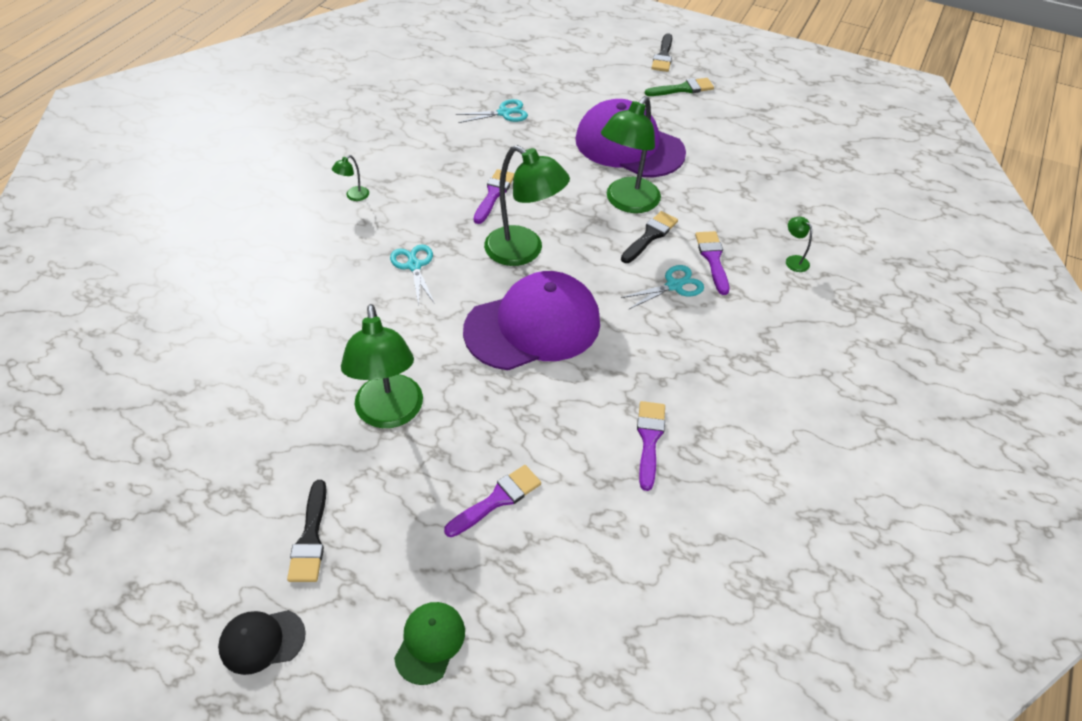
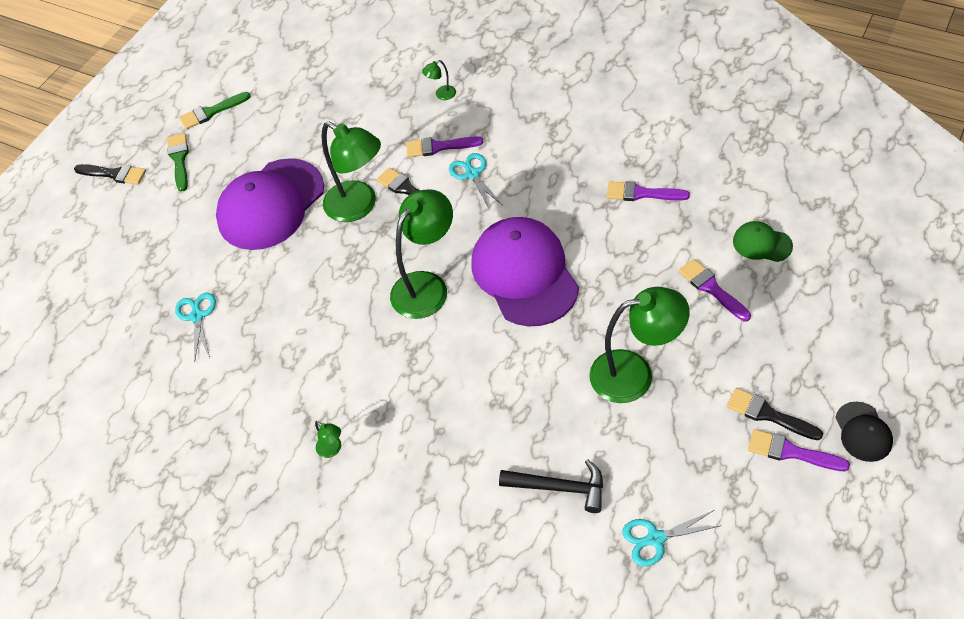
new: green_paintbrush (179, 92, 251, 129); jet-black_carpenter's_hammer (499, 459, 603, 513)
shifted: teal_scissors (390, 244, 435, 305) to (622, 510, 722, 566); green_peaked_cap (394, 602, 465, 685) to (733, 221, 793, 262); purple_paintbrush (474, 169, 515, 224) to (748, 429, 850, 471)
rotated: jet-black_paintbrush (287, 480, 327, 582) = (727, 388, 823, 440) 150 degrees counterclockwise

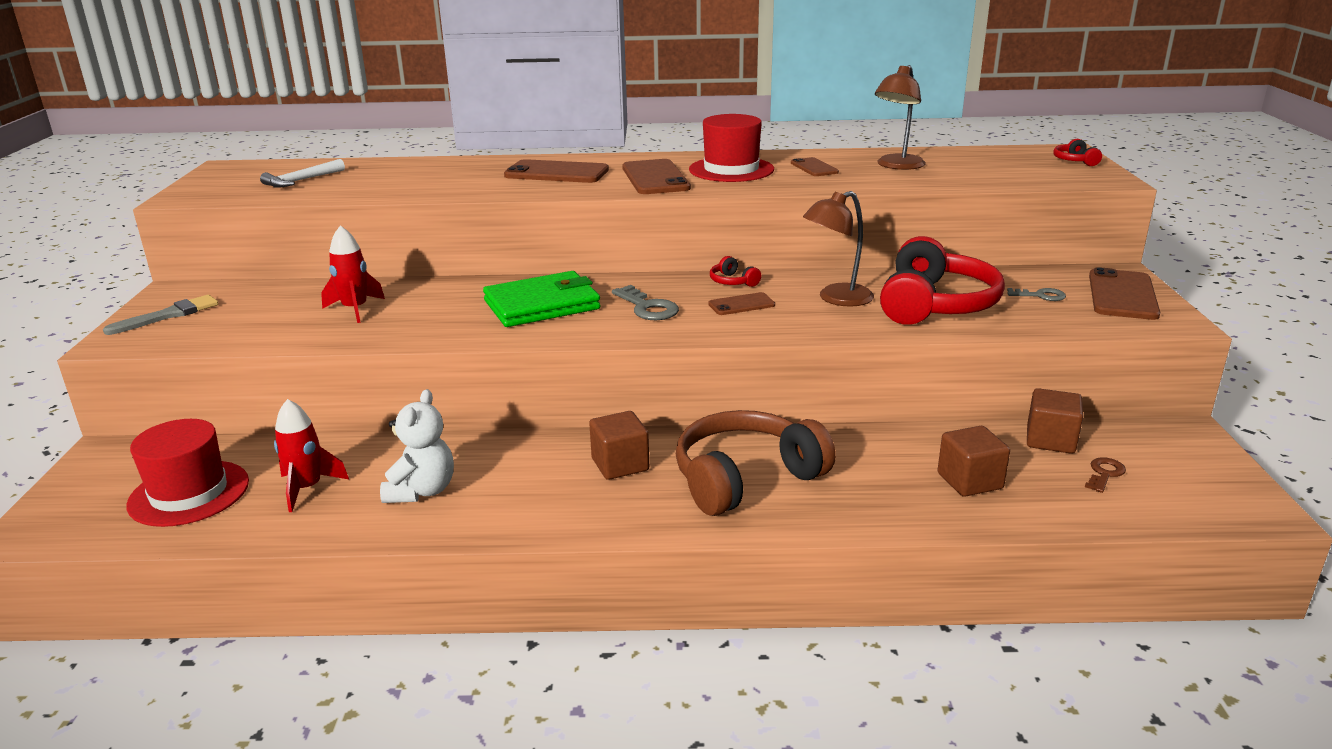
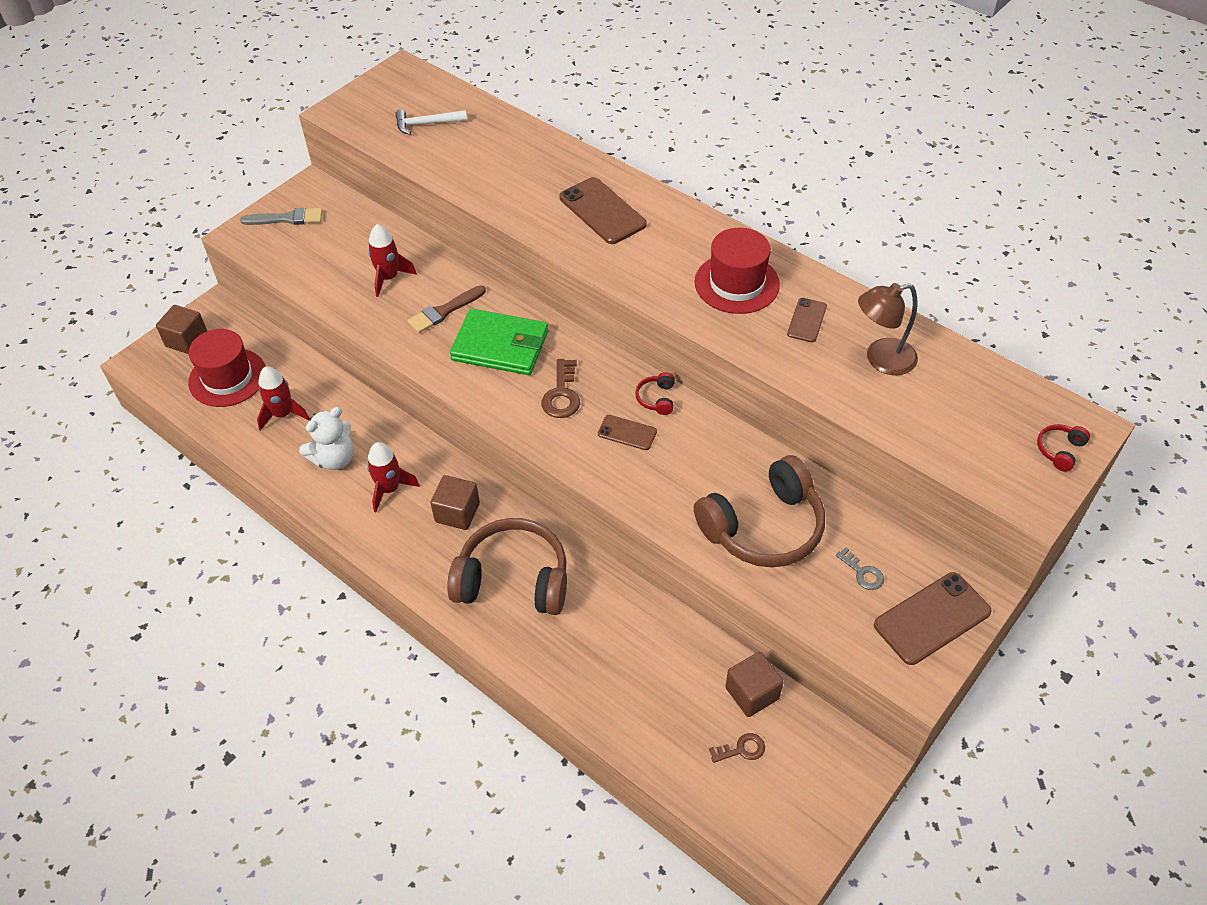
gone: dark_brown_mobile_phone (622, 159, 691, 194); dark_brown_lamp (803, 191, 874, 307)
new: scarlet_toy_rocket (367, 442, 420, 512); dark_brown_paintbrush (407, 285, 486, 333)
shifted: dark_brown_block (938, 426, 1010, 497) to (156, 305, 207, 354)
repainted: ash-grey_latchkey (612, 285, 679, 320) to dark_brown_latchkey (541, 359, 580, 418); scarlet_headphones (880, 236, 1005, 325) to dark_brown_headphones (694, 455, 825, 567)

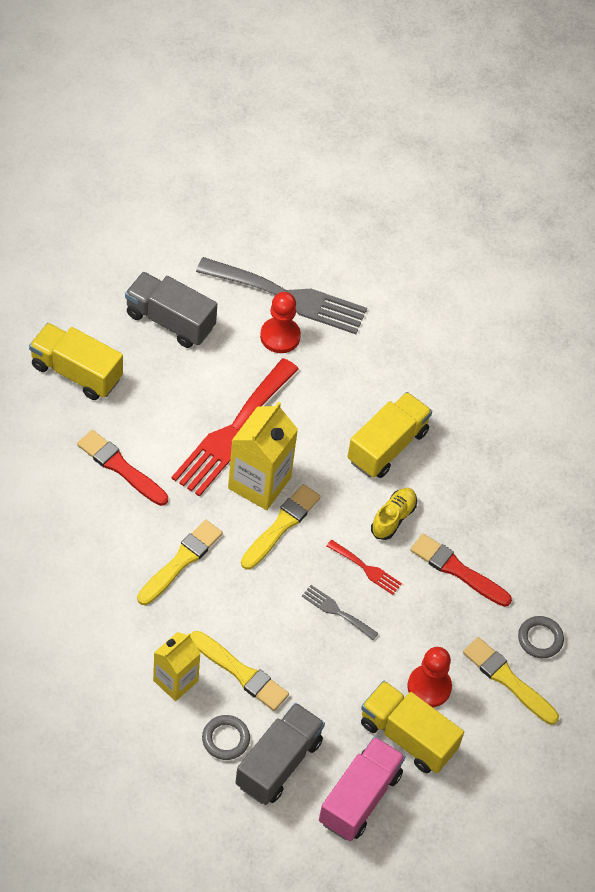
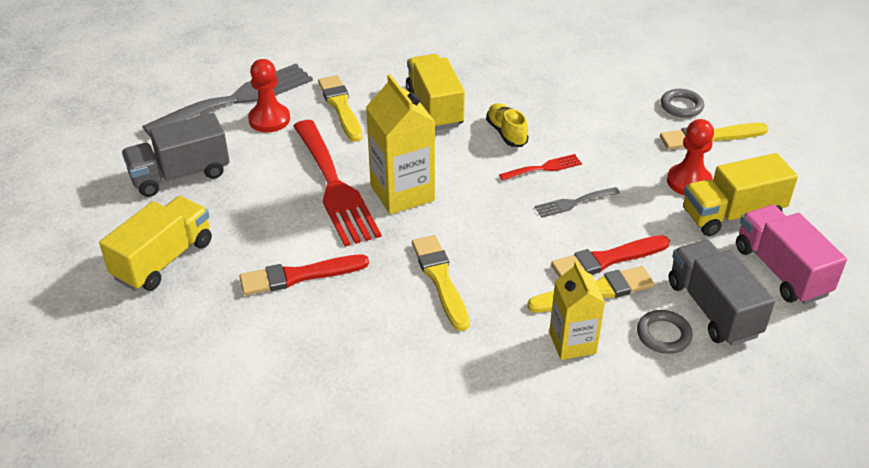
shifted: golden_paintbrush (241, 484, 321, 569) to (318, 75, 362, 142); scarlet_paintbrush (410, 534, 512, 607) to (551, 235, 670, 277)
rotated: golden_toy_truck (29, 323, 123, 400) = (99, 196, 212, 291) 150 degrees clockwise

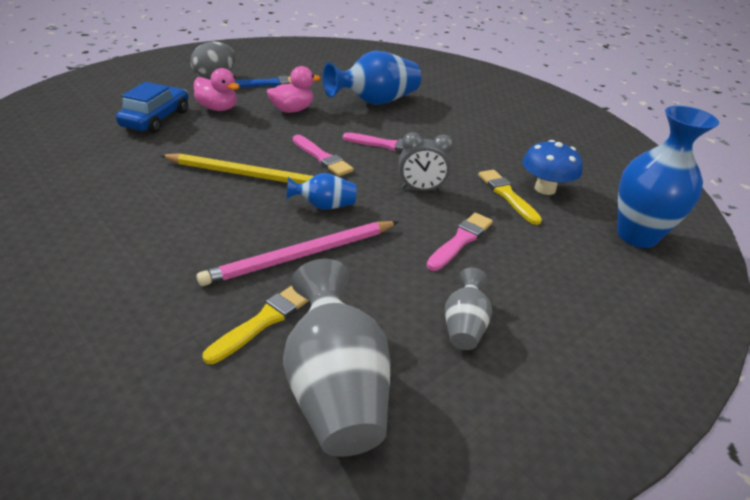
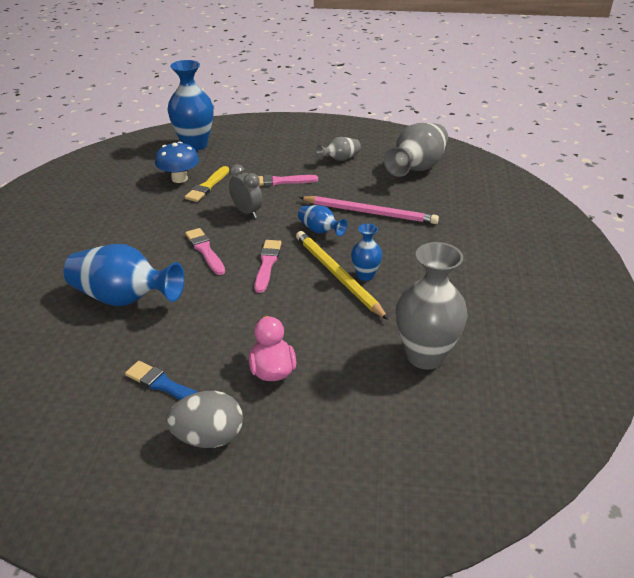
gone: blue_automobile (116, 82, 188, 133); golden_paintbrush (203, 286, 309, 364); pink_duck (267, 66, 320, 113)
new: blue_tall_vase (351, 223, 382, 281); ash-grey_tall_vase (396, 242, 468, 370)

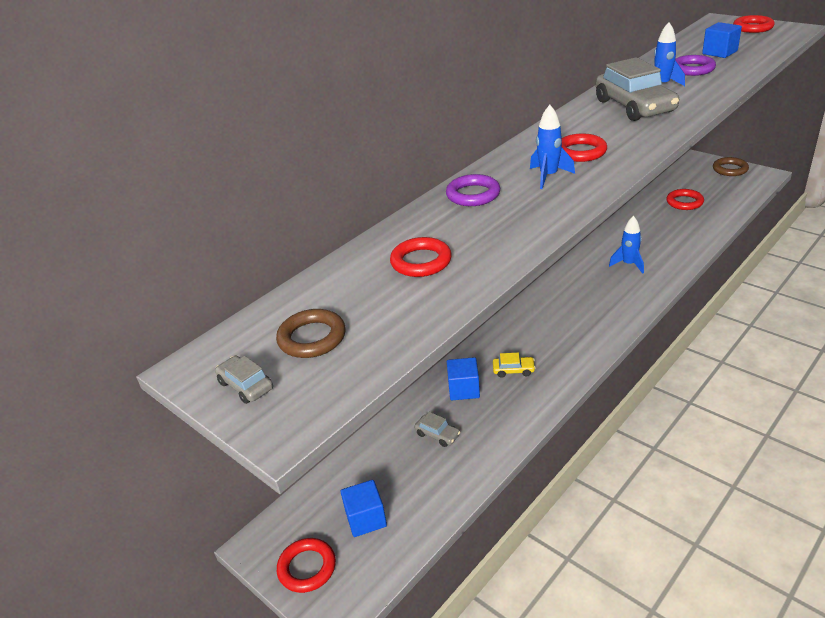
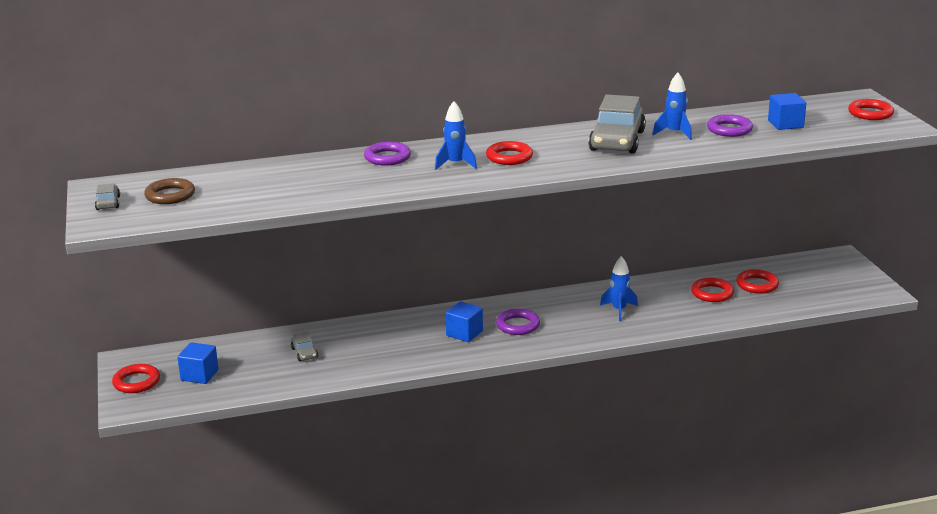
gone: golden_automobile (493, 353, 536, 378); dark_brown_torus (713, 157, 749, 176)
new: purple_torus (496, 309, 540, 335)
shifted: scarlet_torus (390, 237, 452, 277) to (691, 278, 734, 302); blue_block (447, 357, 480, 400) to (445, 301, 483, 342)

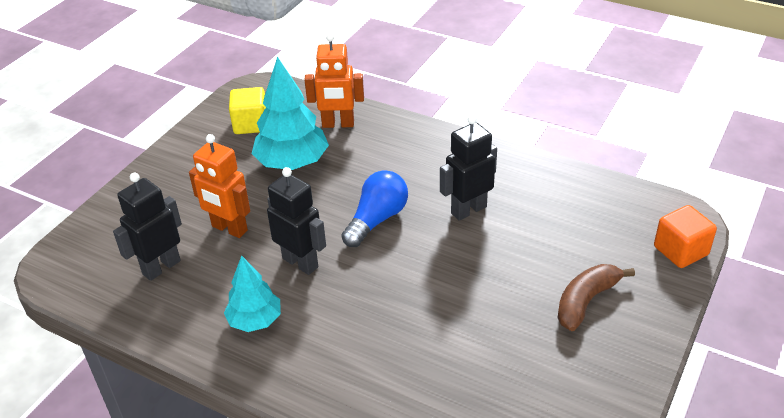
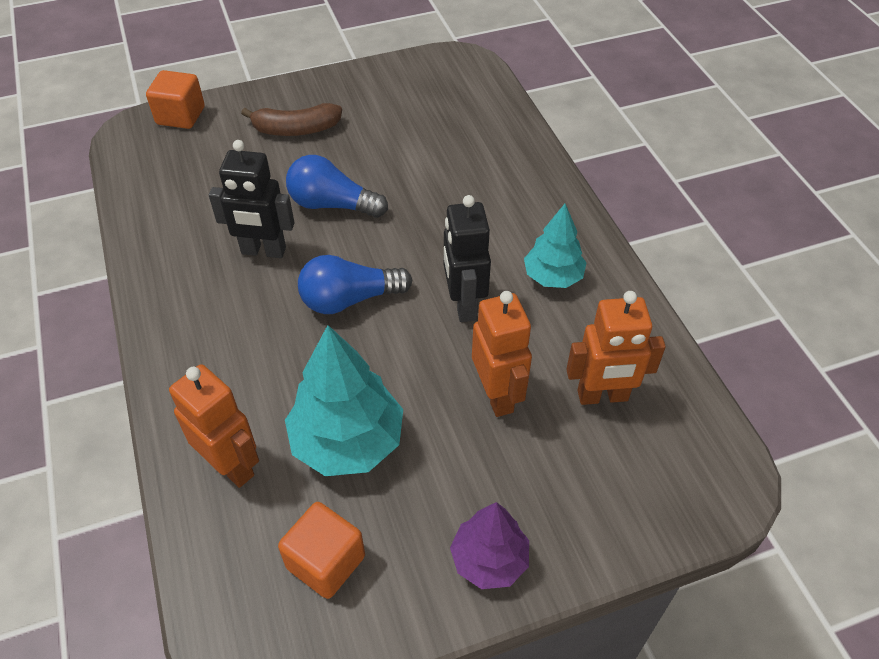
new: blue_bulb (286, 155, 388, 218); purple_fir_tree (450, 502, 529, 589)
repainted: jet-black_toy_robot (113, 173, 182, 281) to bright_orange_toy_robot (566, 291, 666, 405); golden_block (229, 87, 266, 134) to bright_orange_block (278, 502, 365, 599)

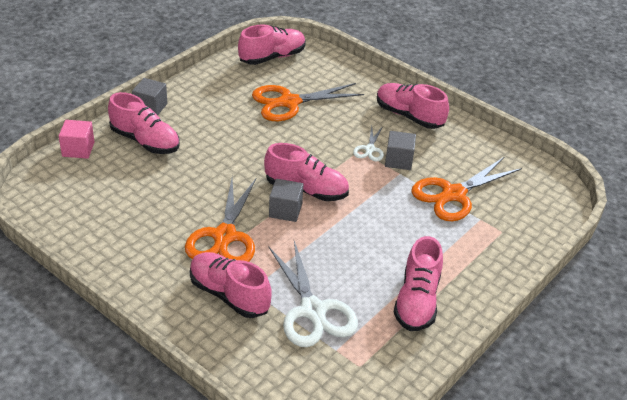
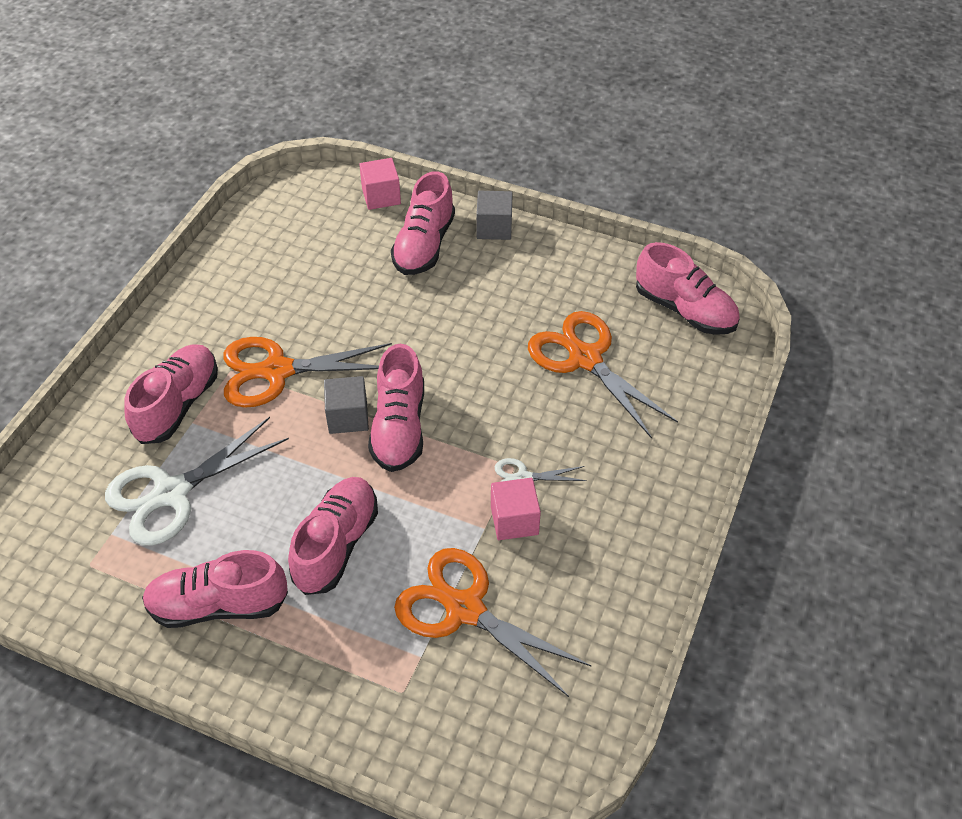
shifted: pink_sneaker (377, 83, 449, 129) to (288, 477, 378, 595)
repainted: ash-grey_block (385, 131, 416, 170) to pink_block (491, 478, 541, 540)

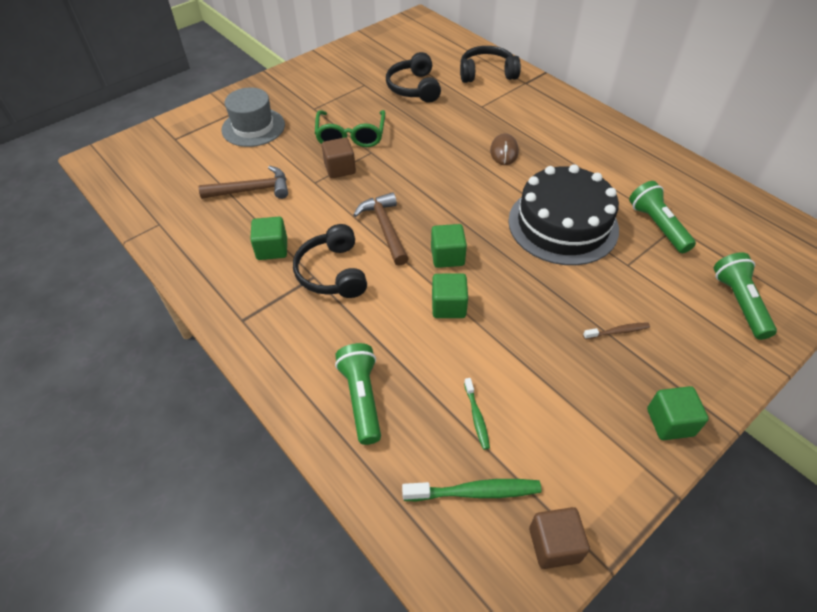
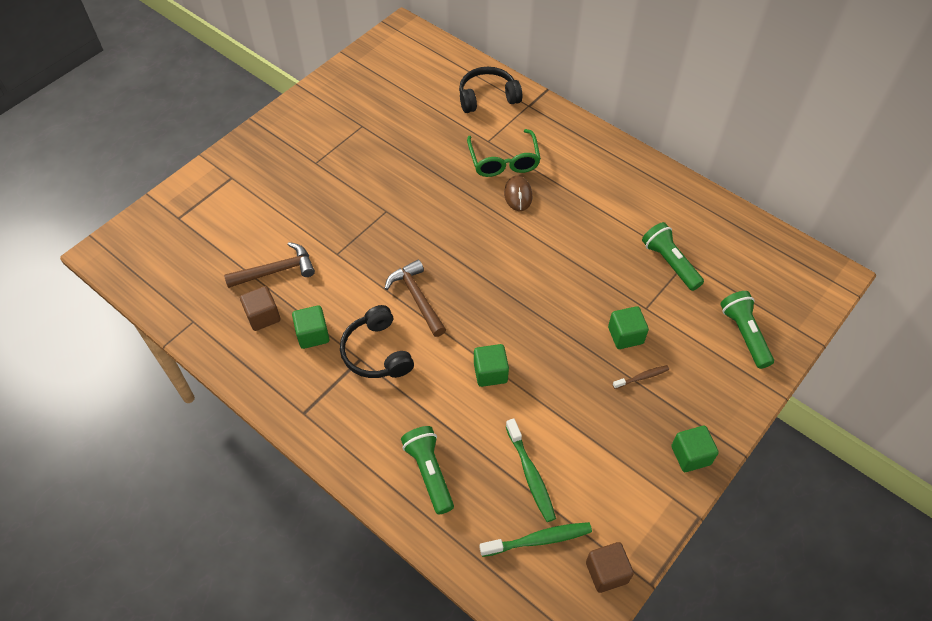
gone: ash-grey_hat (222, 87, 285, 147); jet-black_headphones (386, 52, 441, 103); jet-black_layer_cake (508, 164, 619, 265)
shifted: green_spectacles (315, 110, 385, 147) to (467, 129, 541, 177); dark_brown_block (322, 137, 356, 178) to (240, 286, 280, 331); green_block (431, 224, 467, 268) to (608, 306, 649, 349)
scaled: green_dental_brush (464, 378, 490, 450) = (506, 418, 556, 522) x1.67

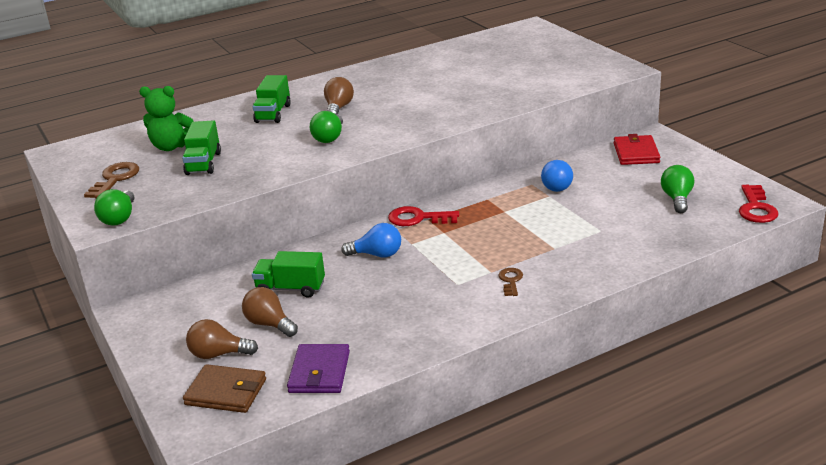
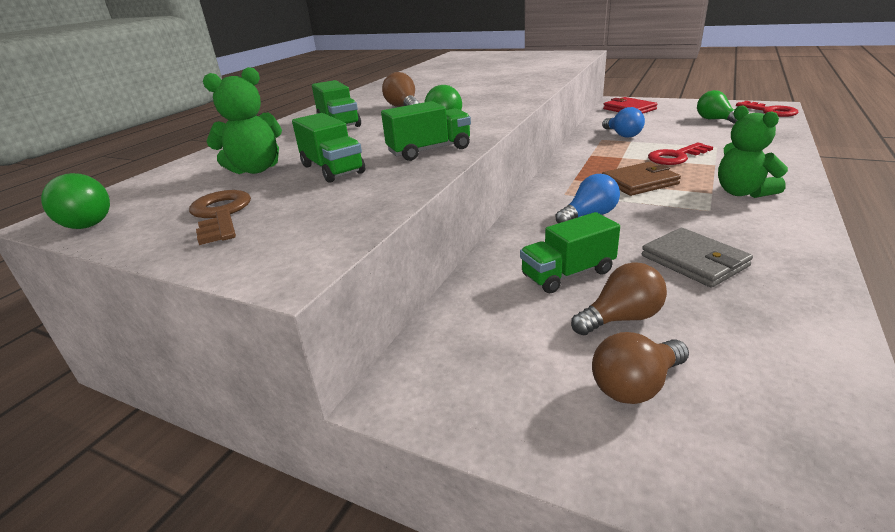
gone: purple_billfold (287, 344, 350, 393)
new: green_toy_truck (381, 101, 471, 161); ash-grey_billfold (642, 228, 753, 288)
shifted: green_bulb (94, 189, 134, 226) to (41, 173, 110, 229); dark_brown_billfold (183, 364, 266, 413) to (602, 162, 681, 196); scarlet_latchkey (388, 206, 459, 226) to (648, 143, 713, 165)
swapped: dark_brown_latchkey (498, 268, 523, 296) to green_teddy_bear (718, 105, 788, 198)
rotated: dark_brown_bulb (242, 287, 298, 337) = (571, 262, 667, 335) 150 degrees clockwise

